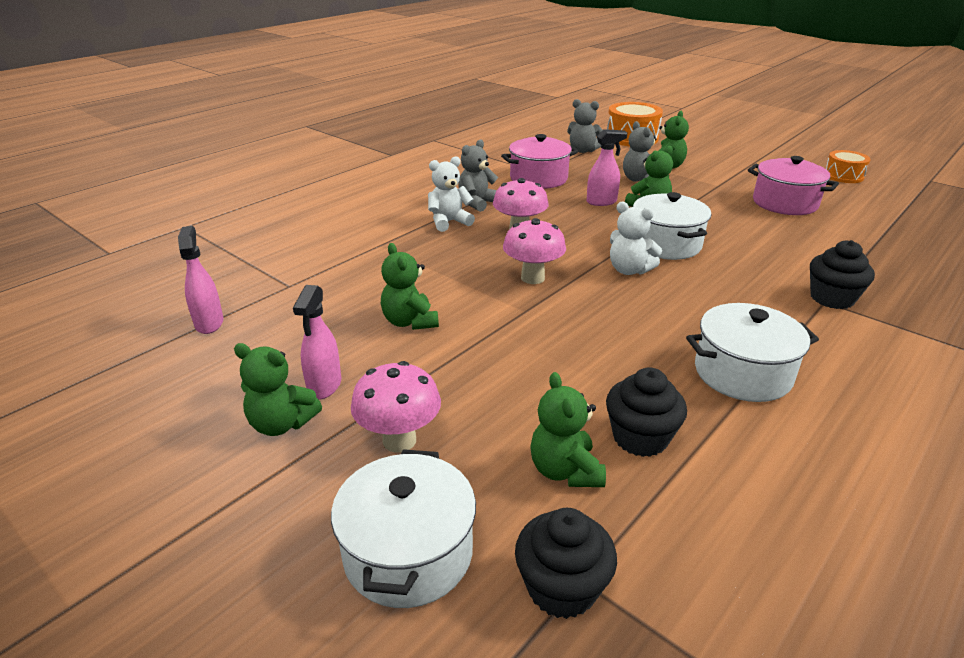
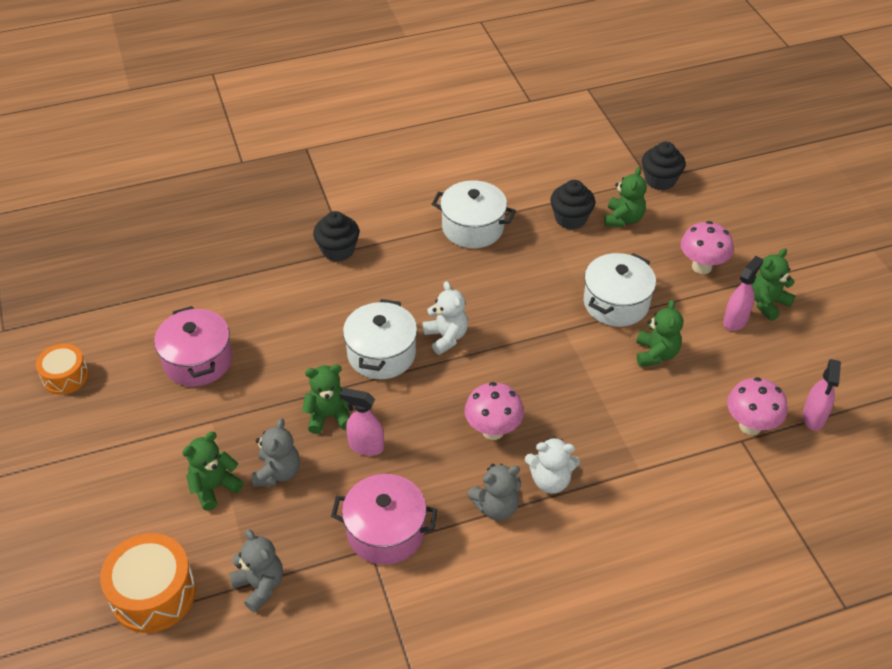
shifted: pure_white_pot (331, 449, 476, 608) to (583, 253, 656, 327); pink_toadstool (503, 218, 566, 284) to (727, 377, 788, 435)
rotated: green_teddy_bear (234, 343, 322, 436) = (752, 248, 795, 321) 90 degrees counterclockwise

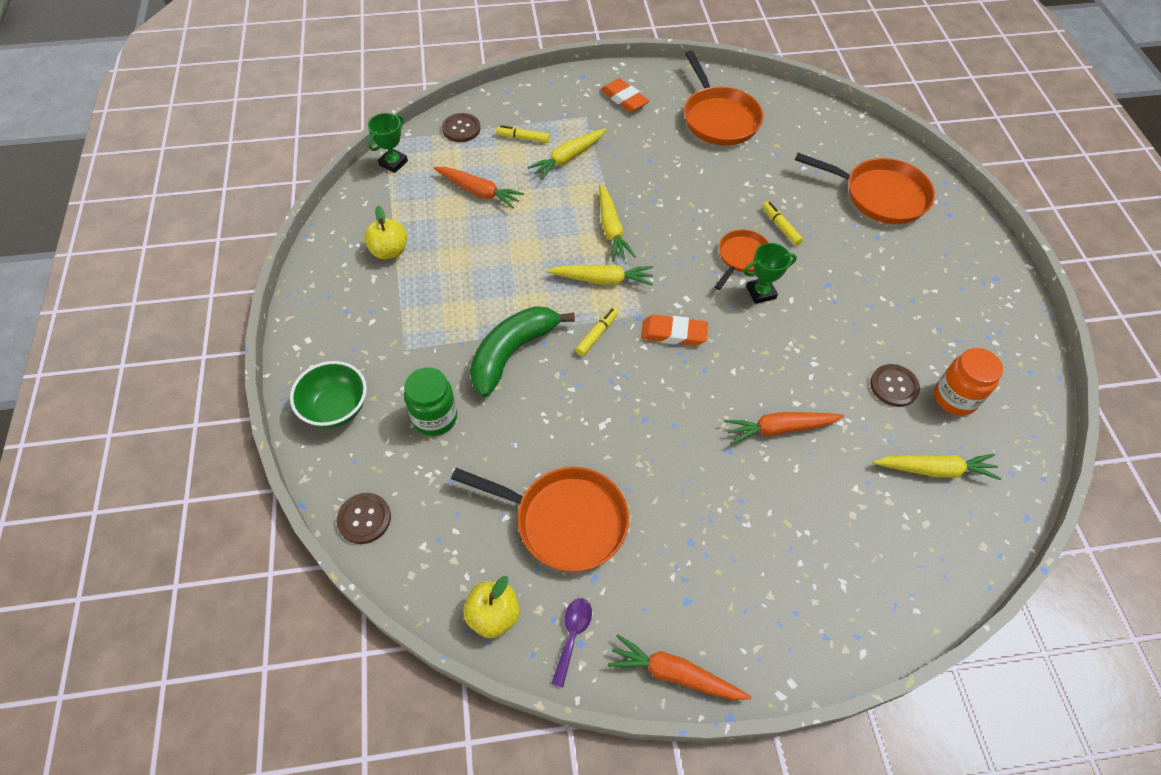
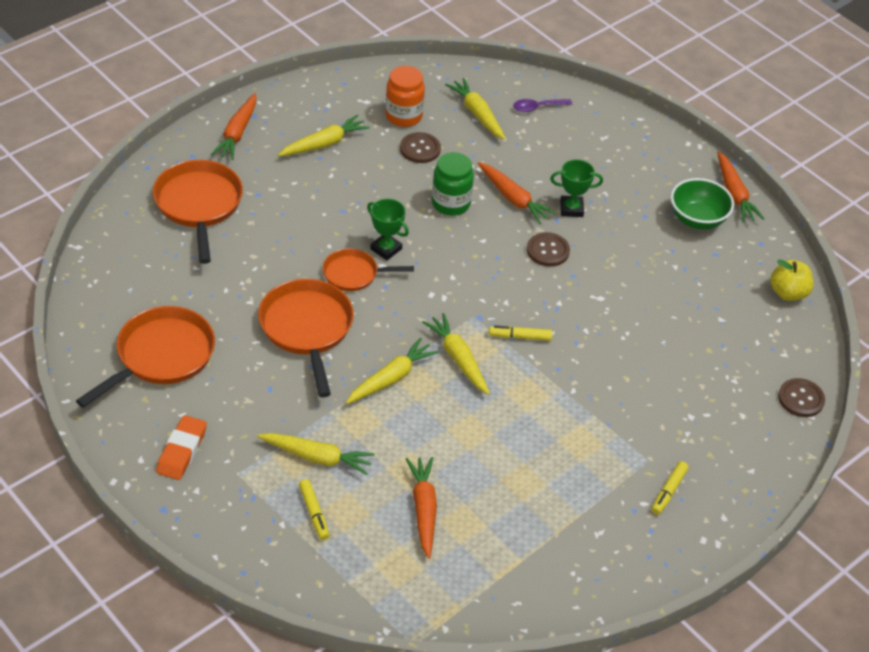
gone: golden_apple (364, 206, 407, 259); green_banana_fruit (470, 306, 575, 397); bright_orange_pencil_eraser (641, 315, 708, 346)
new: bright_orange_root_vegetable (211, 93, 257, 160); golden_root_vegetable (278, 114, 370, 156)
shifted: green_serving_bowl (290, 361, 367, 428) to (671, 178, 734, 229); green_trophy (368, 113, 408, 173) to (550, 159, 603, 217); green_jam_jar (404, 367, 457, 436) to (432, 152, 474, 216); dark_brown_shirt_button (442, 113, 480, 142) to (527, 232, 570, 267); bright_orange_skillet (451, 467, 629, 572) to (258, 279, 354, 397); purple_teaspoon (551, 598, 592, 688) to (513, 99, 572, 112); golden_marker (762, 201, 803, 246) to (651, 461, 689, 515)

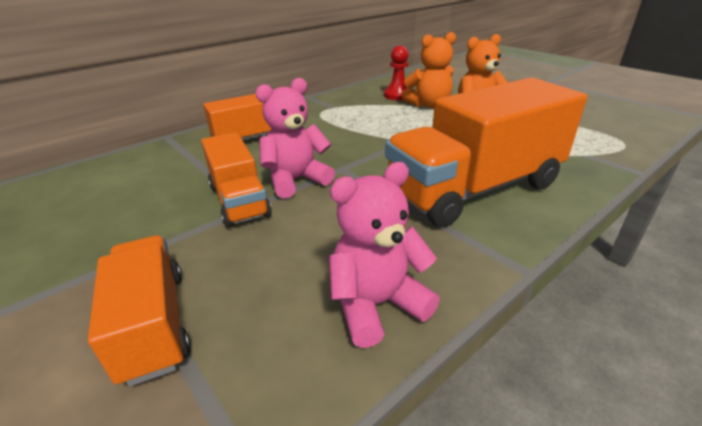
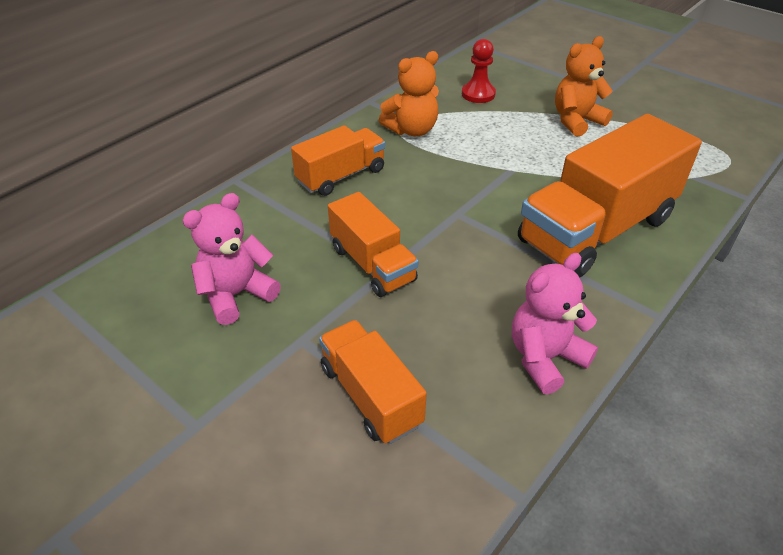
shifted: pink_teddy_bear (256, 78, 335, 199) to (182, 193, 281, 325); bright_orange_teddy_bear (402, 32, 456, 108) to (379, 51, 439, 136)

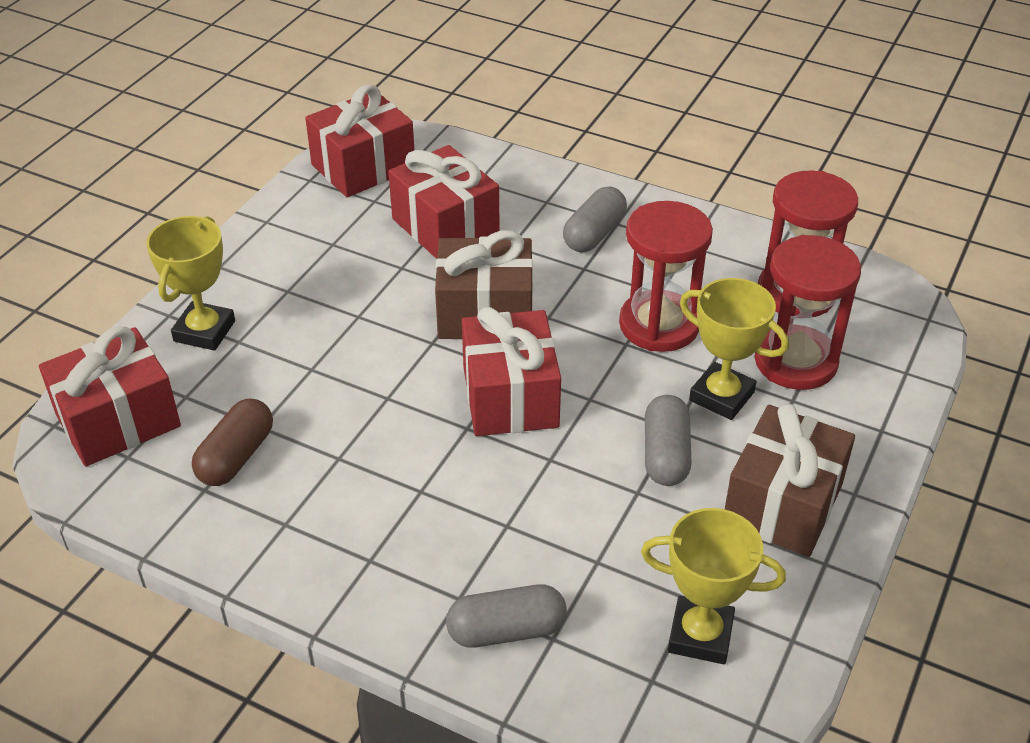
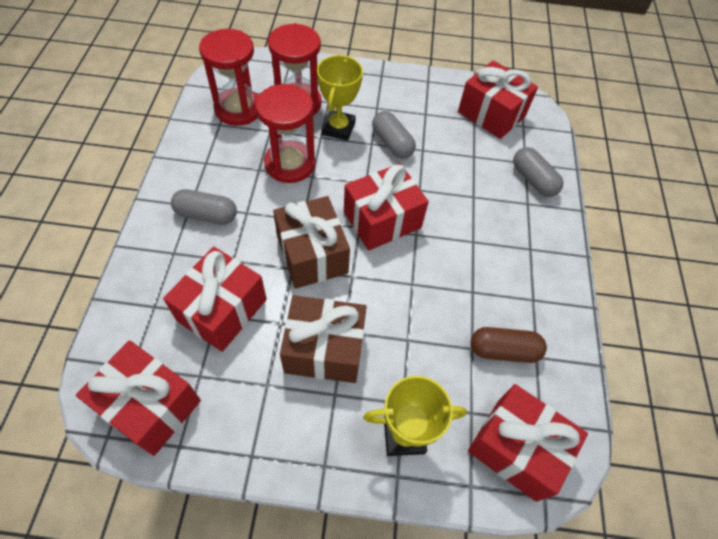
shifted: dark_brown_present (725, 404, 855, 557) to (280, 295, 367, 383)
swapped: golden_trophy (641, 508, 786, 664) to scarlet_present (458, 60, 538, 139)
rotated: ash-grey_pill (645, 395, 692, 486) = (372, 111, 416, 159) 75 degrees clockwise

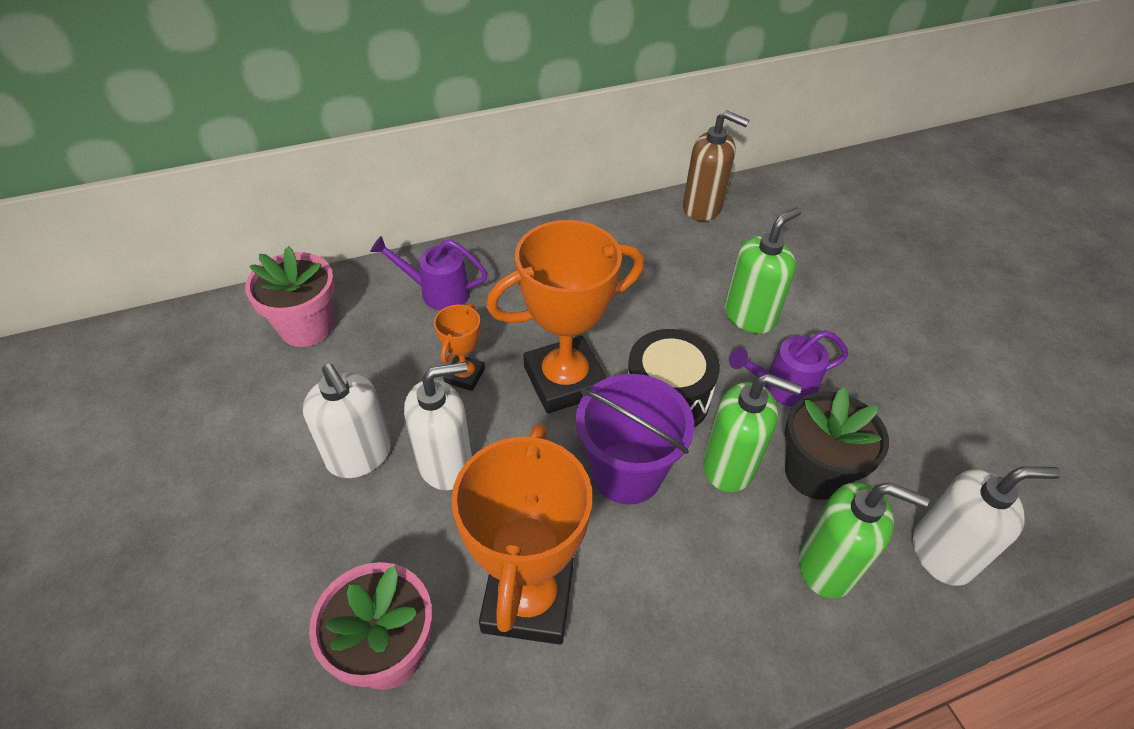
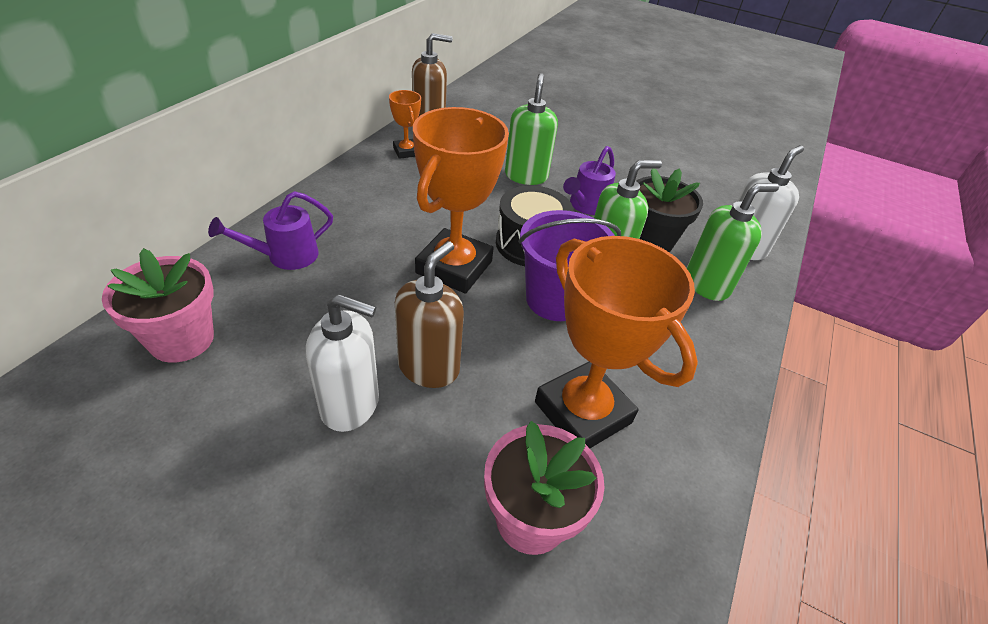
shifted: bright_orange_trophy (434, 304, 485, 391) to (389, 90, 421, 159)
repainted: pure_white_soap_dispenser (404, 362, 472, 490) to dark_brown_soap_dispenser (395, 241, 464, 388)

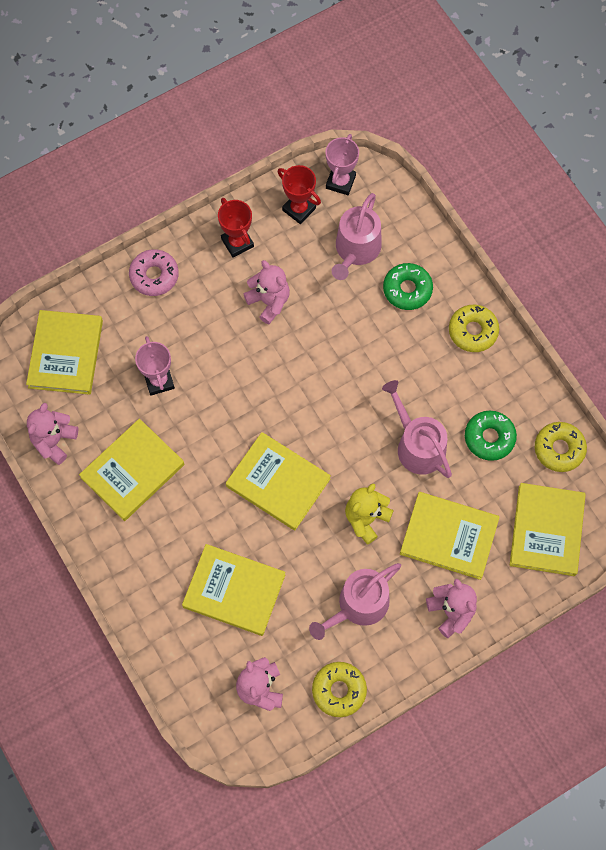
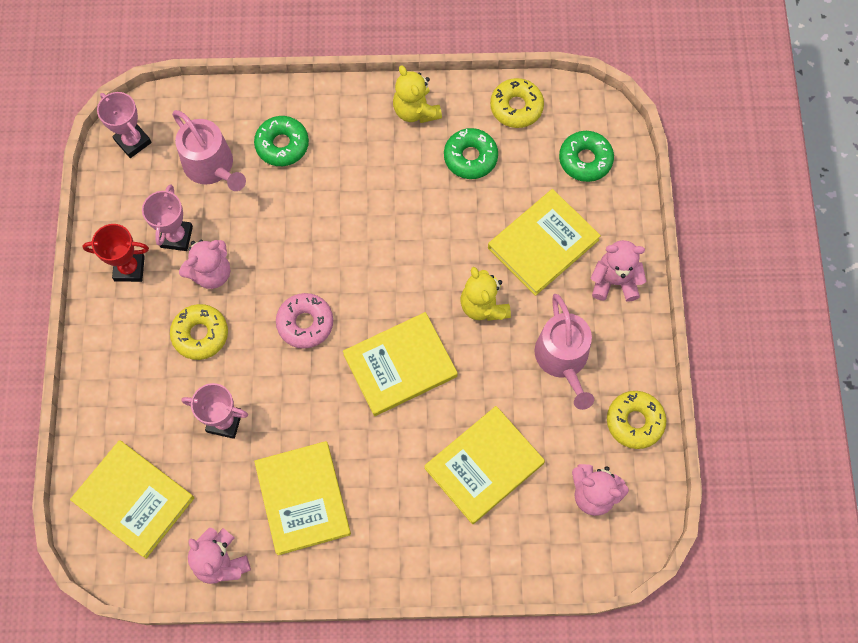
gone: scarlet_trophy (278, 165, 321, 224); pink_watering_pot (382, 380, 452, 478)
new: pink_trophy (142, 184, 193, 251); golden_teddy_bear (393, 65, 442, 123)
shifted: pink_glazed_donut (129, 249, 179, 296) to (276, 293, 333, 349); golden_glazed_donut (449, 305, 499, 352) to (170, 304, 228, 360)
swapped: golden_hardback (510, 483, 586, 576) to green_glazed_donut (559, 131, 614, 182)
rotated: pink_teddy_bear (243, 260, 290, 324) = (179, 240, 230, 289) 150 degrees clockwise

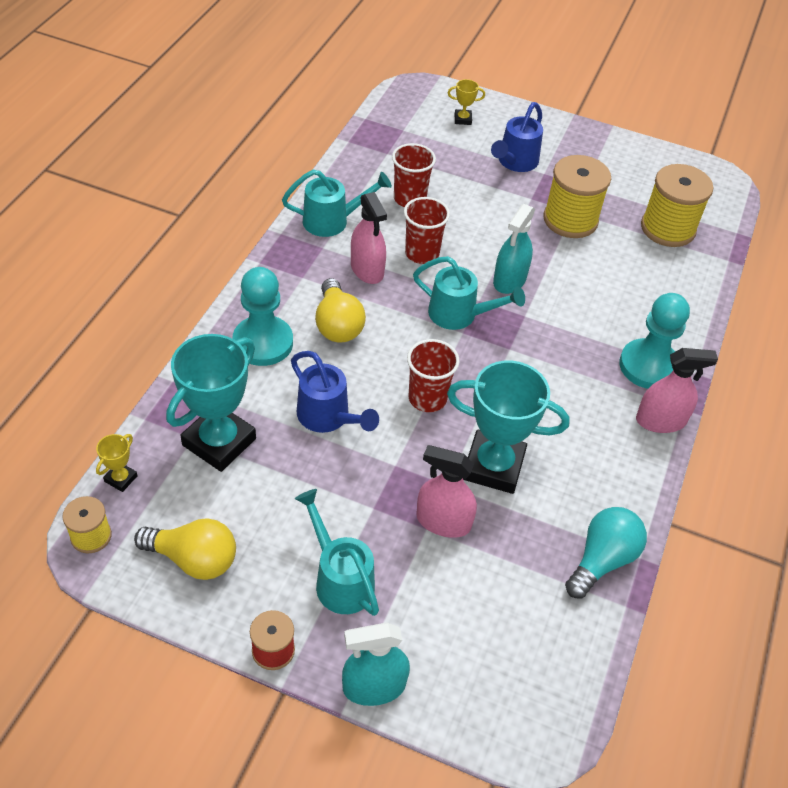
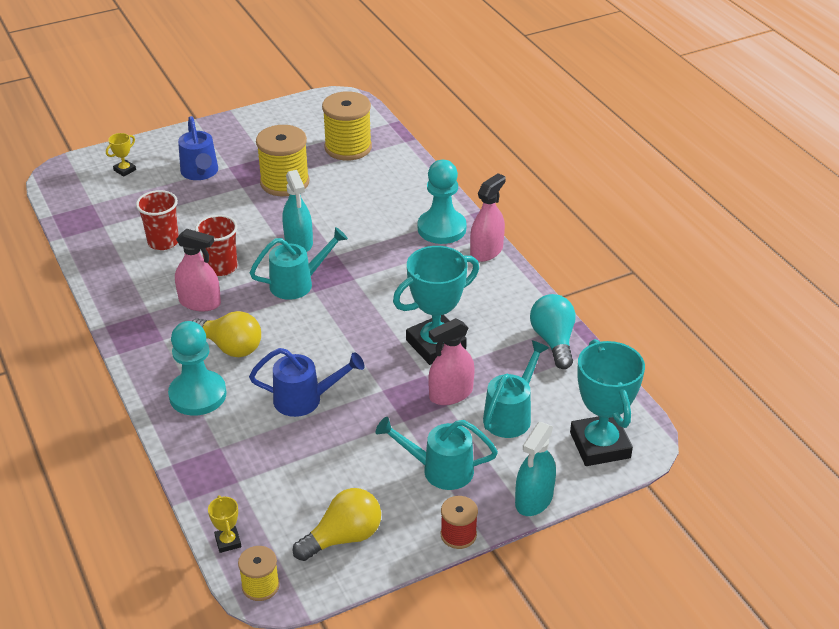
gone: scarlet_cup (407, 339, 460, 412)
shifted: teal_trophy (166, 334, 256, 472) to (570, 339, 645, 466); teal_watering_pot (282, 170, 392, 237) to (483, 340, 549, 438)

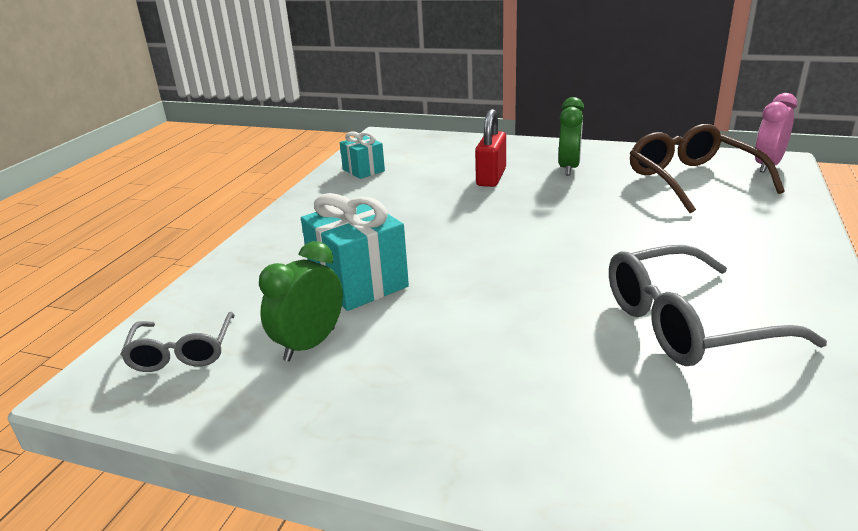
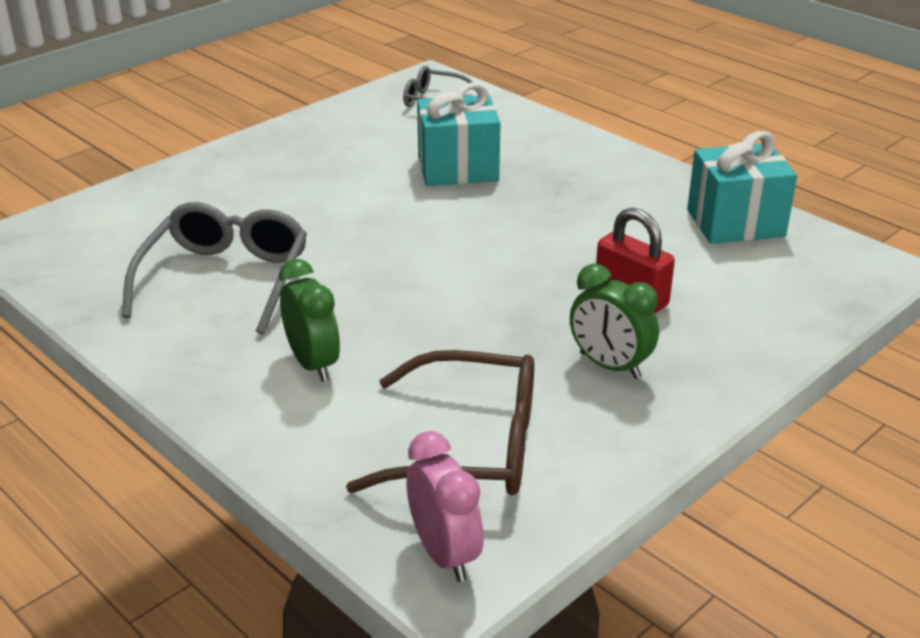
shifted: green_clock (259, 241, 343, 361) to (279, 259, 340, 382)
scaled: teal_present (340, 131, 385, 179) = (687, 131, 797, 244) x1.70

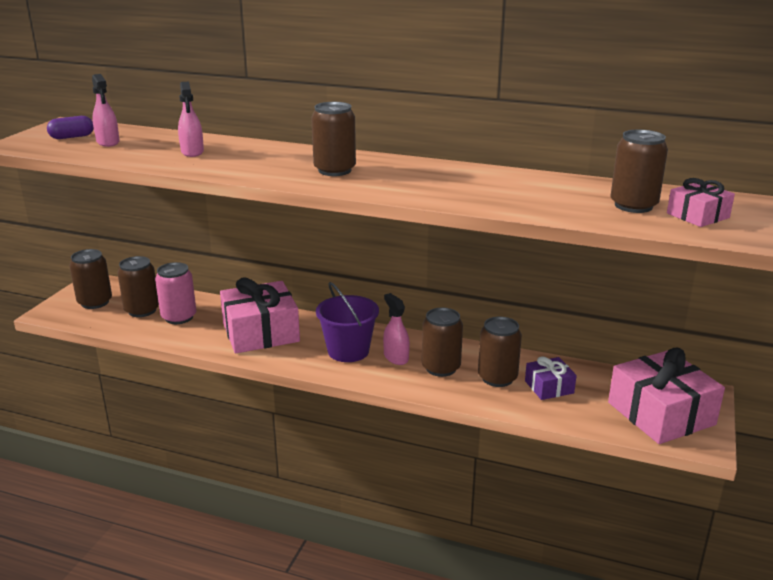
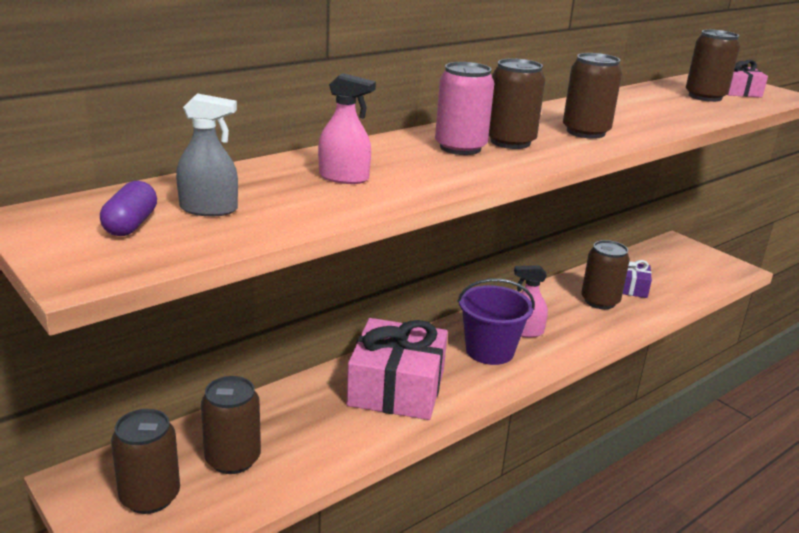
gone: pink_present (608, 347, 725, 444)
shifted: pink_can (155, 262, 196, 324) to (435, 62, 494, 155); dark_brown_can (422, 308, 463, 377) to (563, 53, 622, 139)
repainted: pink_spray_bottle (92, 74, 120, 147) to ash-grey_spray_bottle (176, 93, 238, 216)

